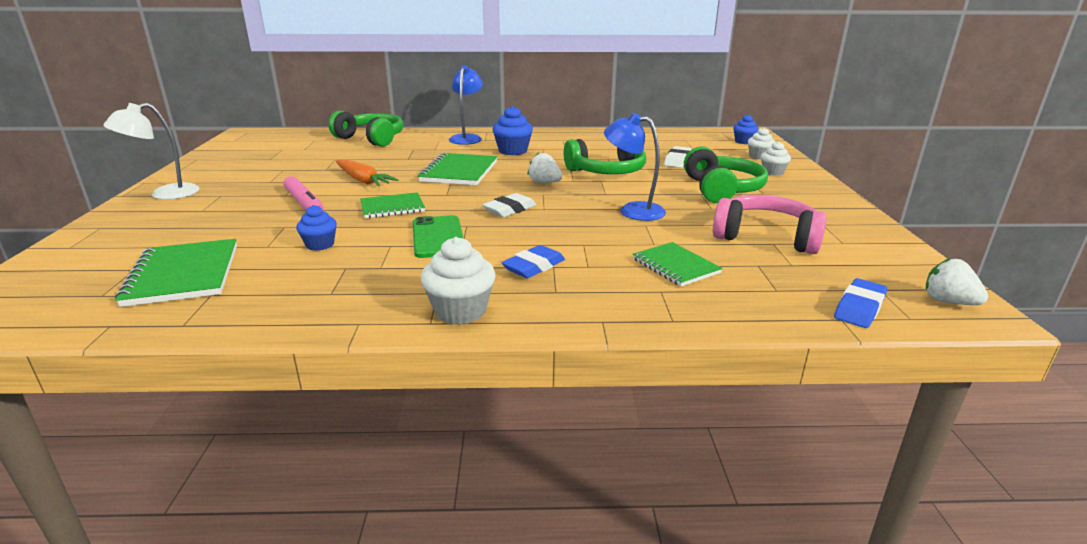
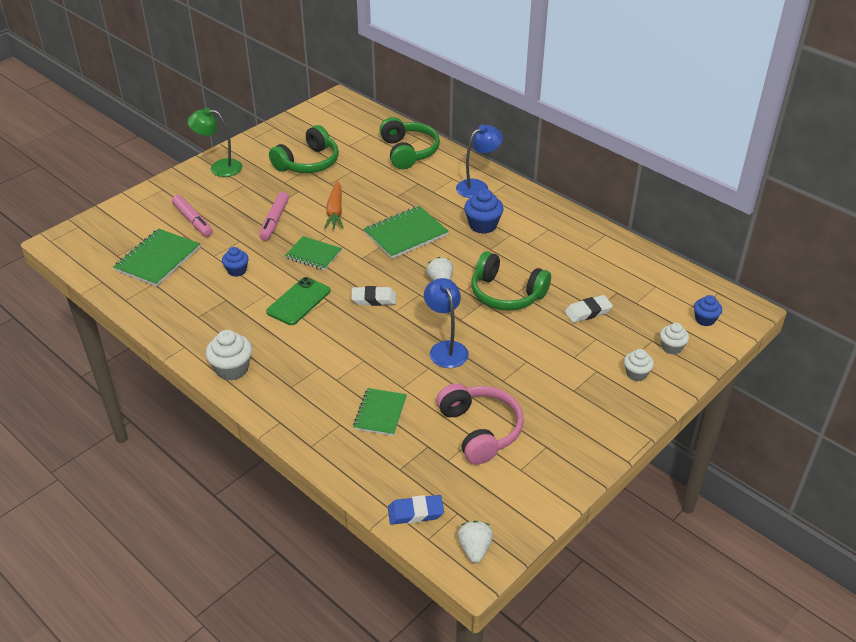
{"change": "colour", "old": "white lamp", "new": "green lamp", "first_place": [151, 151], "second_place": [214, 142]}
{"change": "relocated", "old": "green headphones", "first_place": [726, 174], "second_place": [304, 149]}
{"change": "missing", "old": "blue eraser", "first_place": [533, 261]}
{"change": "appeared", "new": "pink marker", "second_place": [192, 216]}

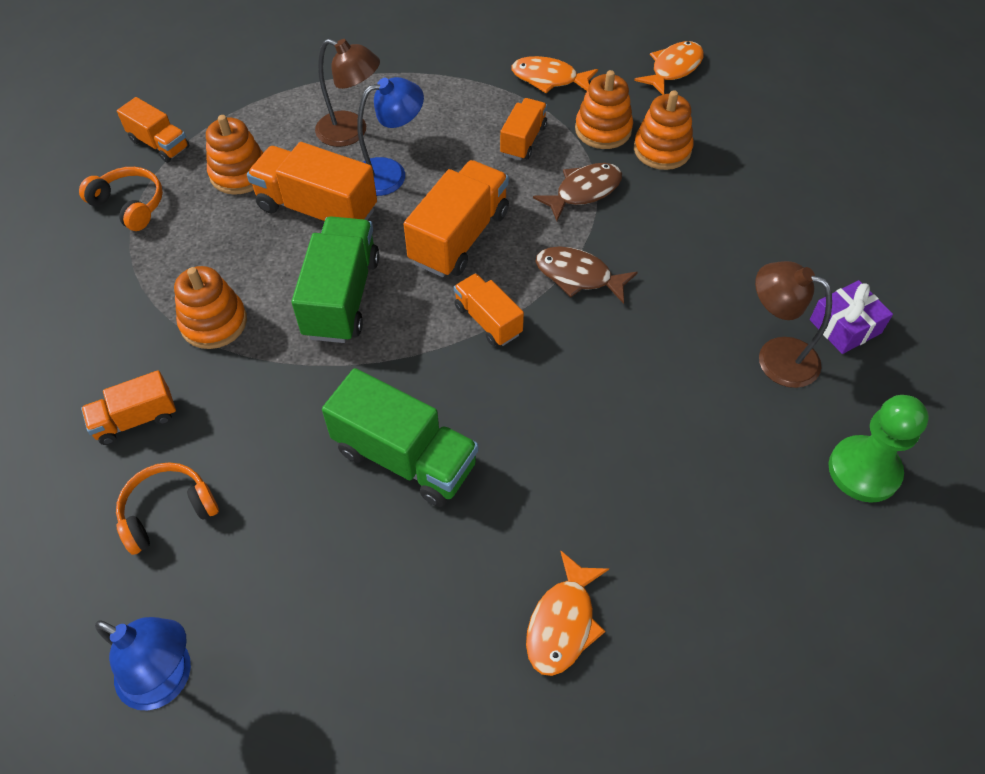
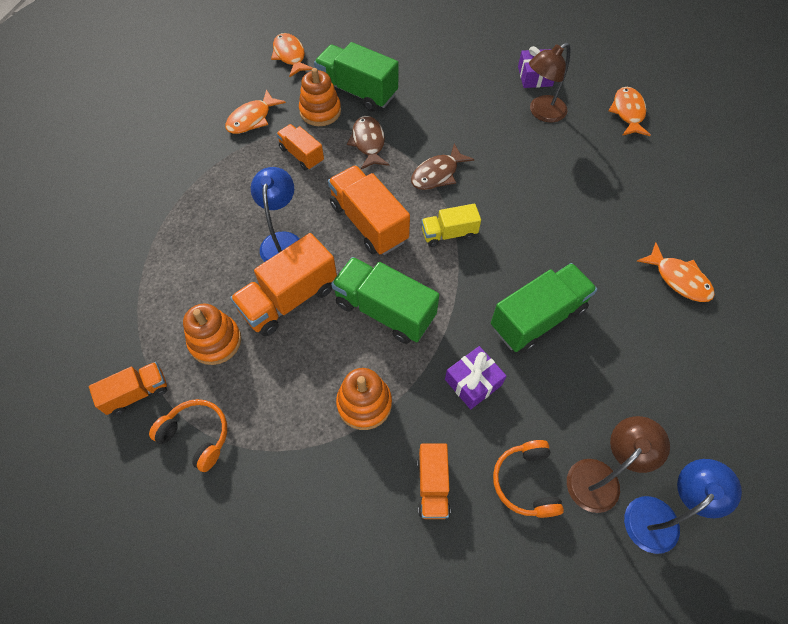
{"change": "relocated", "old": "brown lamp", "first_place": [347, 93], "second_place": [618, 464]}
{"change": "exchanged", "old": "orange stacking toy", "new": "green truck", "first_place": [664, 130], "second_place": [356, 77]}
{"change": "spun", "old": "orange headphones", "first_place": [121, 199], "second_place": [188, 435], "degrees": 60}
{"change": "colour", "old": "orange truck", "new": "yellow truck", "first_place": [489, 309], "second_place": [451, 225]}
{"change": "exchanged", "old": "green pawn", "new": "orange fish", "first_place": [878, 449], "second_place": [630, 111]}
{"change": "appeared", "new": "purple gift", "second_place": [475, 377]}

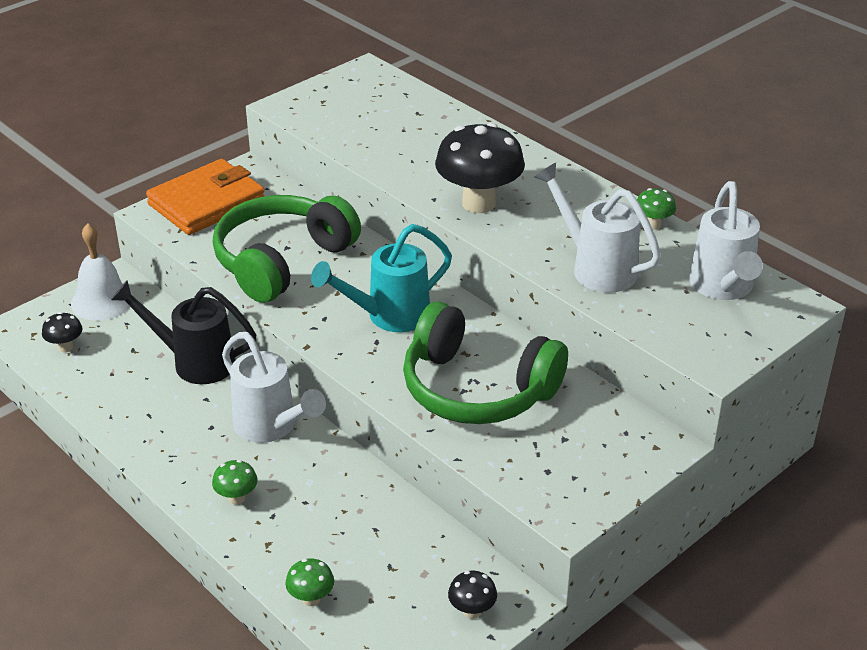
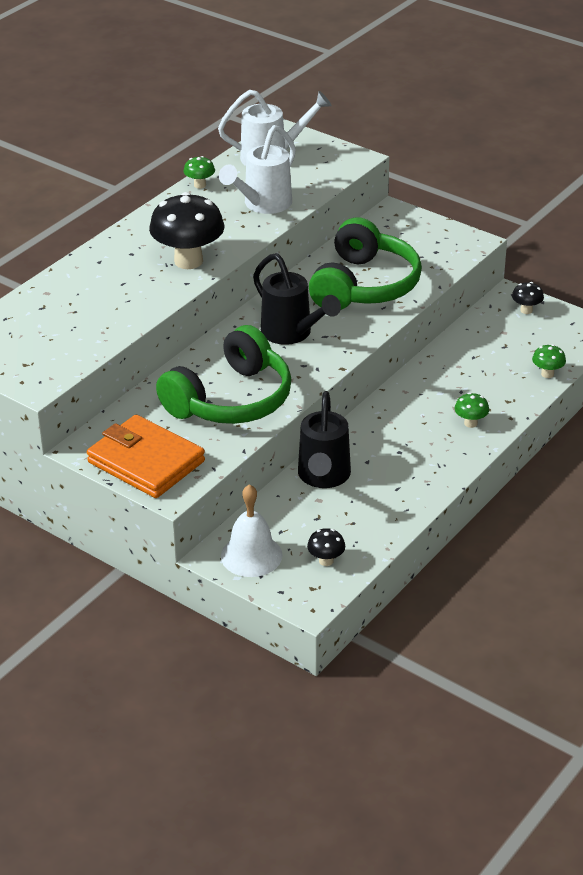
{"change": "spun", "old": "green headphones", "first_place": [287, 249], "second_place": [224, 374], "degrees": -75}
{"change": "colour", "old": "turquoise watering can", "new": "black watering can", "first_place": [381, 278], "second_place": [297, 299]}
{"change": "missing", "old": "white watering can", "first_place": [274, 387]}

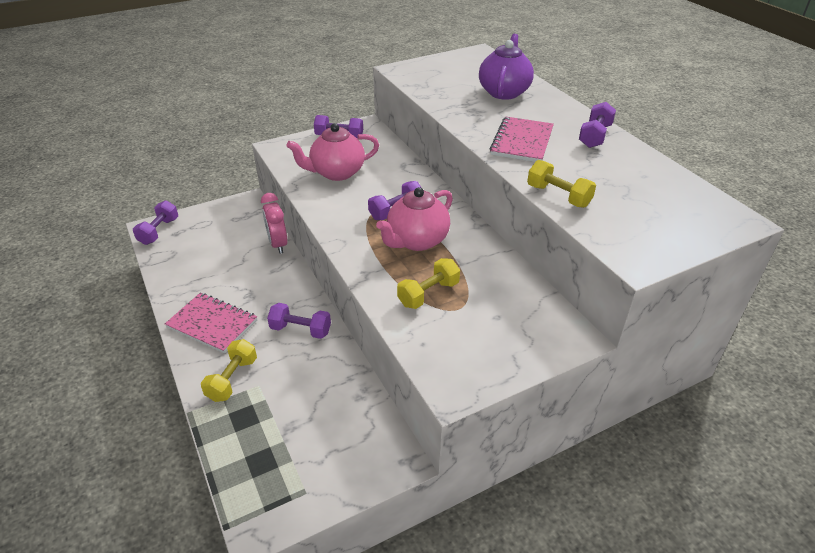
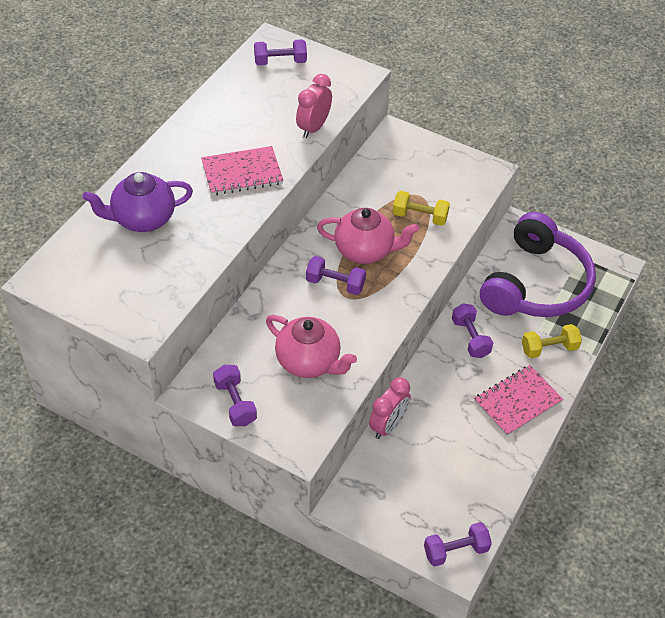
{"change": "relocated", "old": "purple dumbbell", "first_place": [597, 125], "second_place": [280, 52]}
{"change": "exchanged", "old": "yellow dumbbell", "new": "pink clock", "first_place": [561, 184], "second_place": [314, 106]}
{"change": "spun", "old": "pink notebook", "first_place": [211, 323], "second_place": [518, 400], "degrees": 60}
{"change": "appeared", "new": "purple headphones", "second_place": [538, 264]}

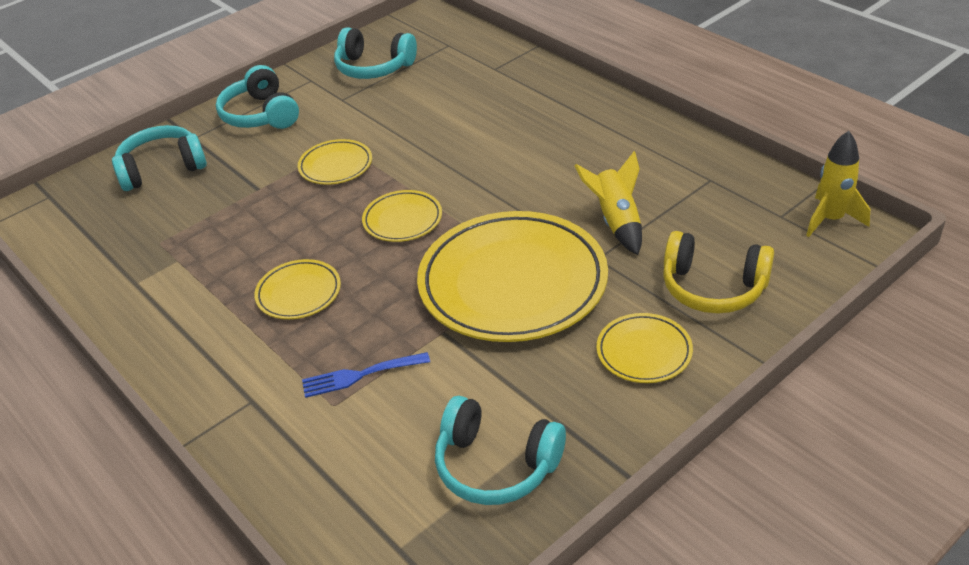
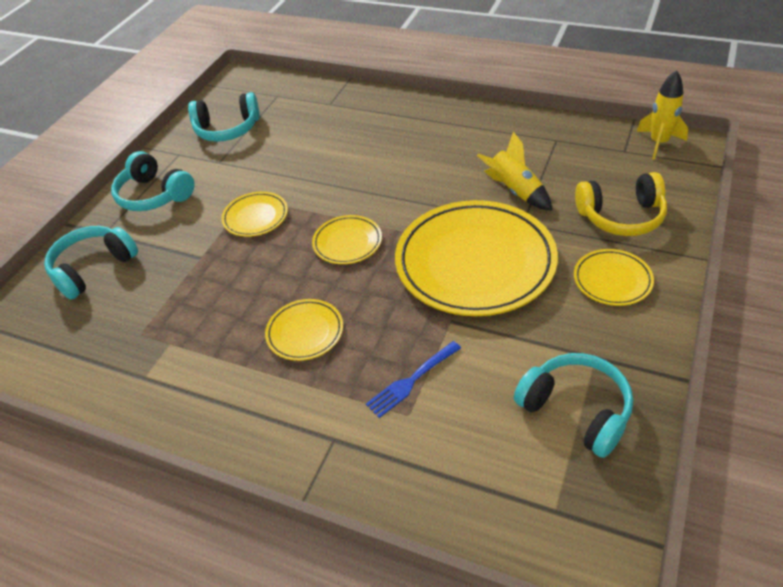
{"change": "spun", "old": "turquoise headphones", "first_place": [500, 450], "second_place": [573, 405], "degrees": -135}

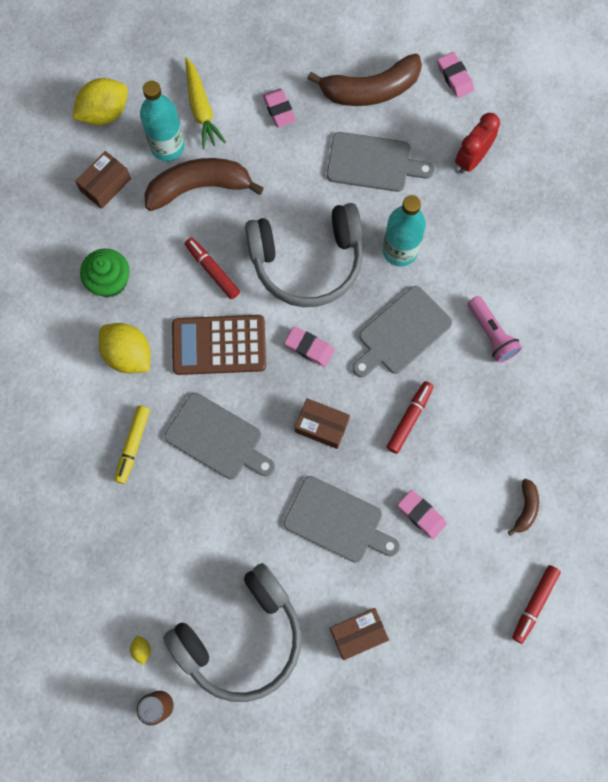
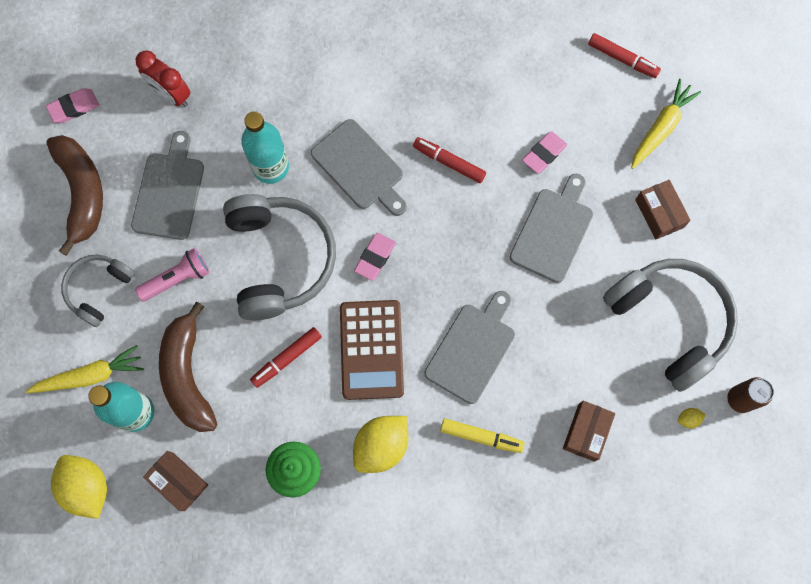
{"change": "exchanged", "old": "pink eraser", "new": "grey headphones", "first_place": [279, 108], "second_place": [98, 291]}
{"change": "relocated", "old": "pink flashlight", "first_place": [495, 329], "second_place": [172, 274]}
{"change": "relocated", "old": "brown box", "first_place": [322, 423], "second_place": [589, 431]}
{"change": "missing", "old": "brown banana", "first_place": [523, 507]}
{"change": "appeared", "new": "yellow carrot", "second_place": [666, 124]}

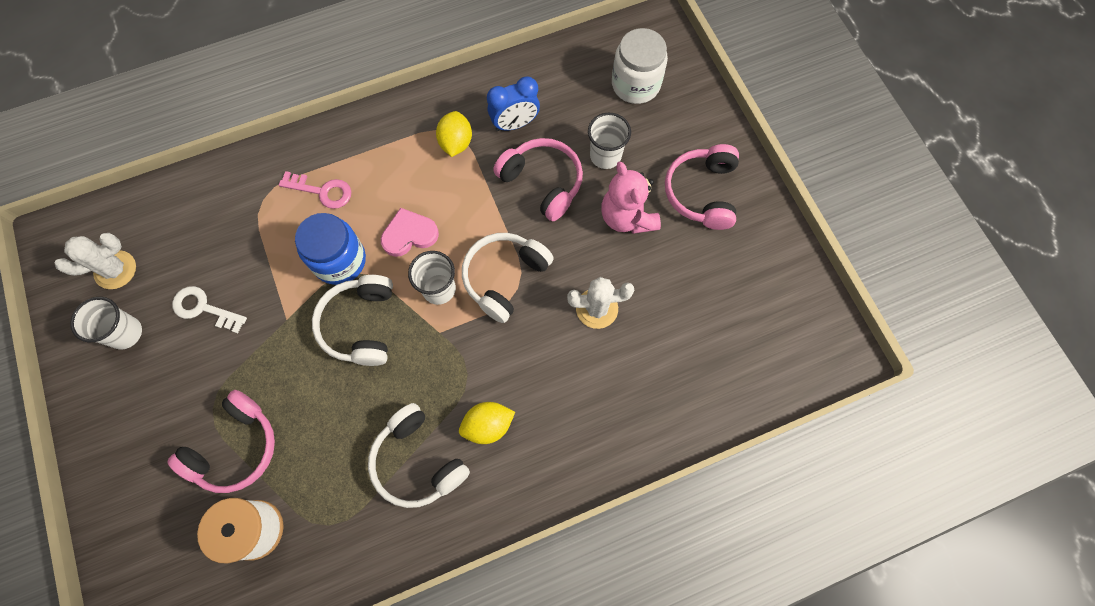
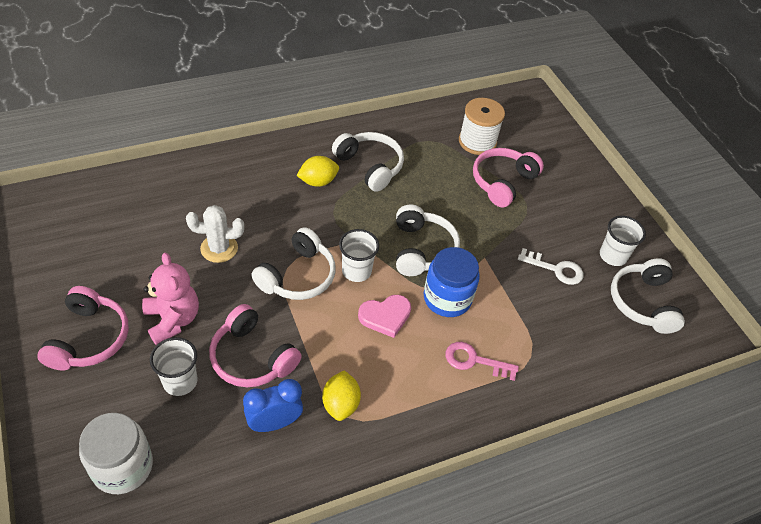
{"change": "exchanged", "old": "white cactus", "new": "white headphones", "first_place": [95, 261], "second_place": [648, 296]}

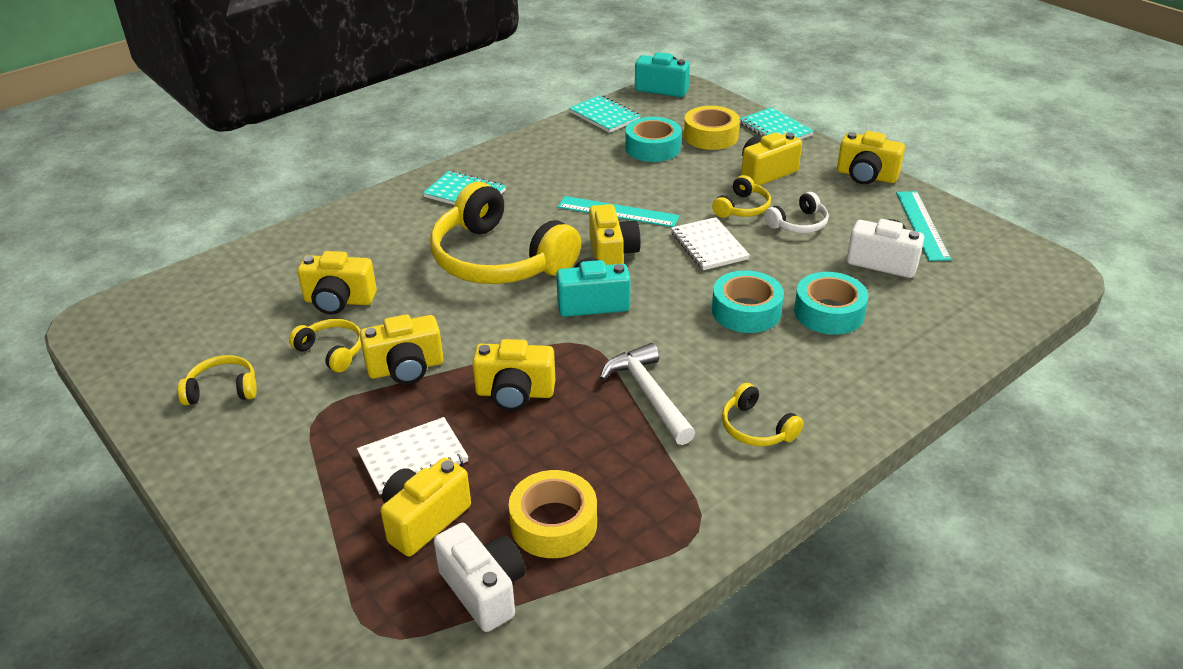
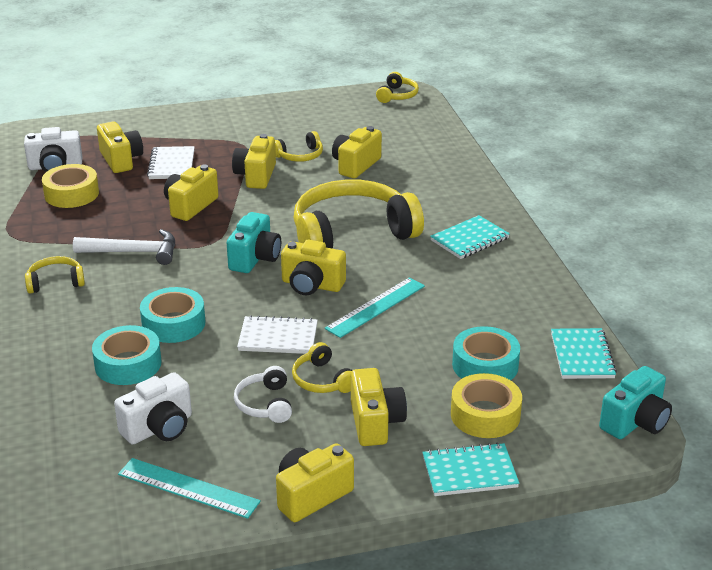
{"change": "spun", "old": "turquoise notebook", "first_place": [605, 114], "second_place": [584, 353], "degrees": -75}
{"change": "relocated", "old": "yellow headphones", "first_place": [217, 380], "second_place": [397, 87]}

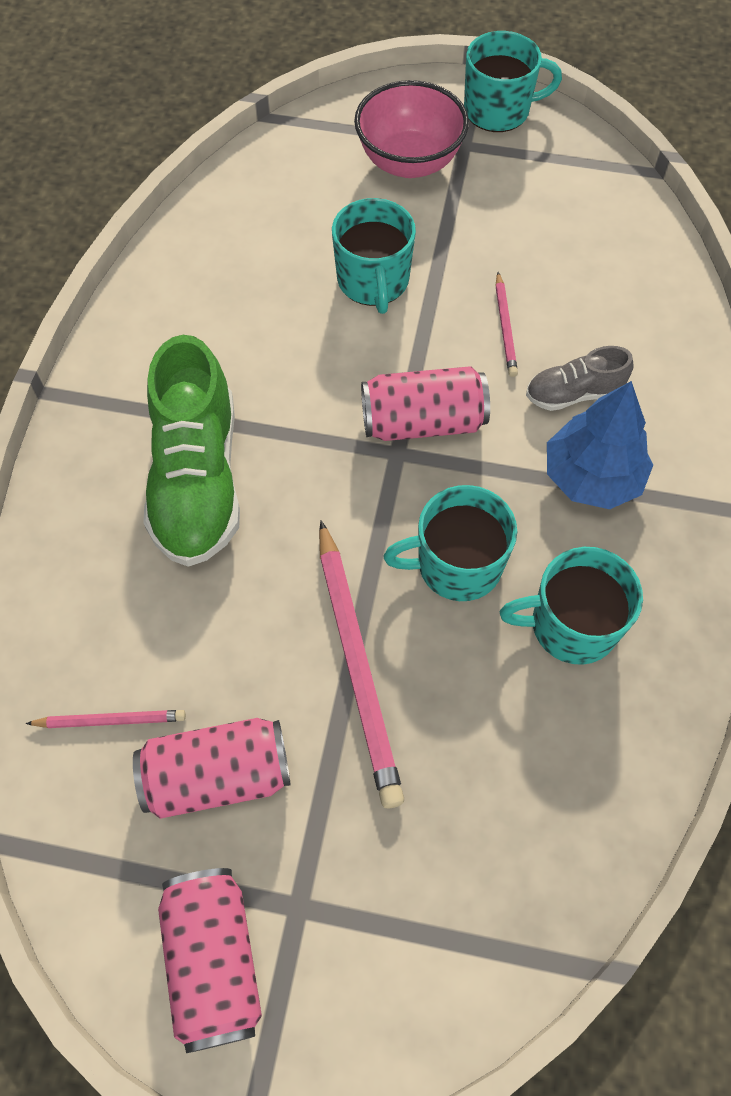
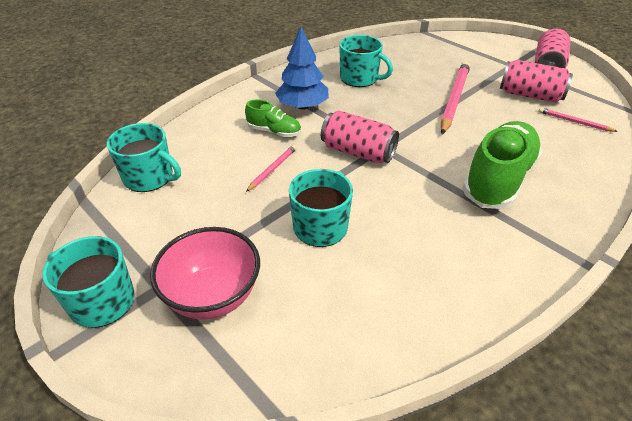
{"change": "colour", "old": "grey shoe", "new": "green shoe", "first_place": [580, 378], "second_place": [273, 118]}
{"change": "relocated", "old": "turquoise mug", "first_place": [450, 543], "second_place": [144, 157]}

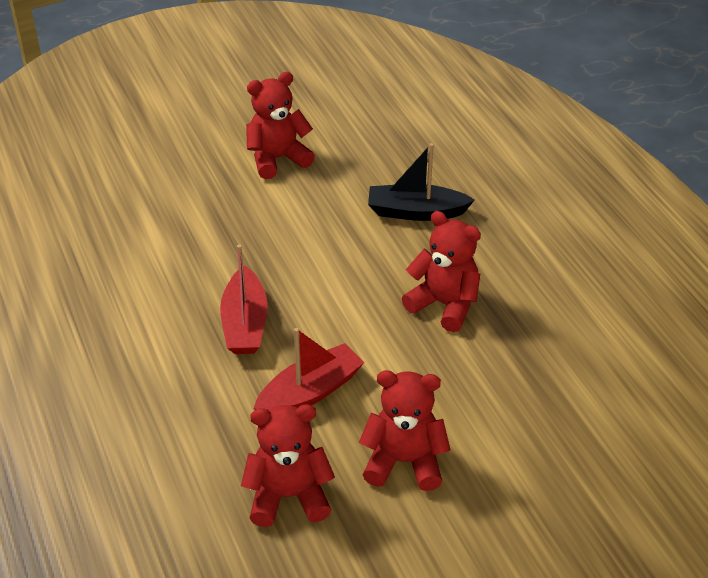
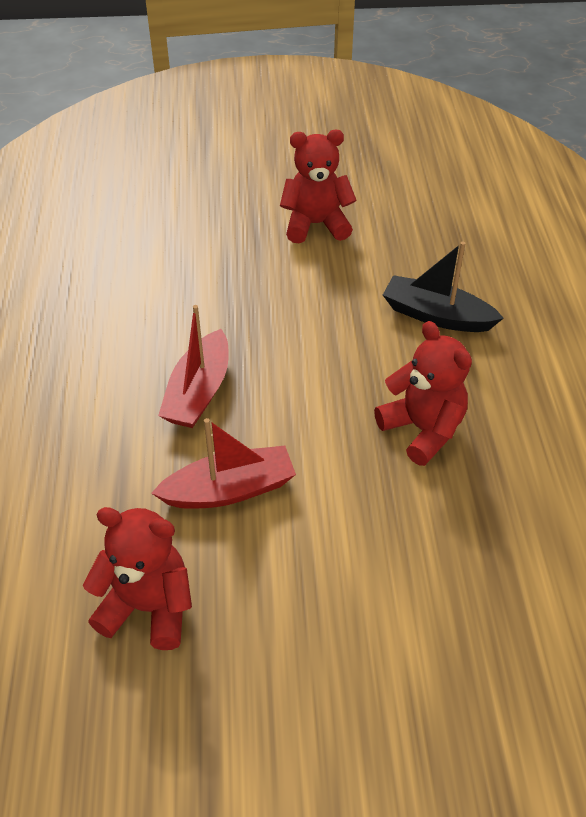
{"change": "missing", "old": "red teddy bear", "first_place": [405, 430]}

